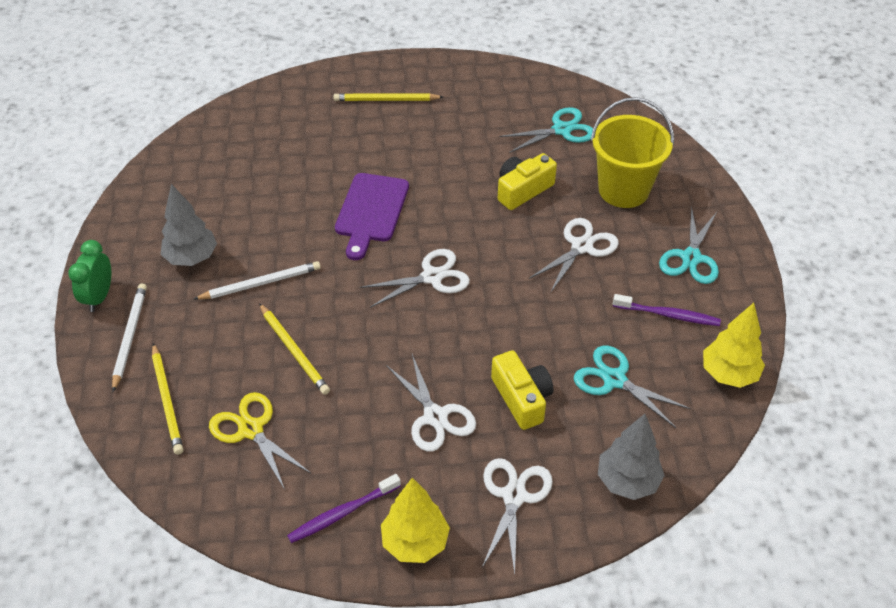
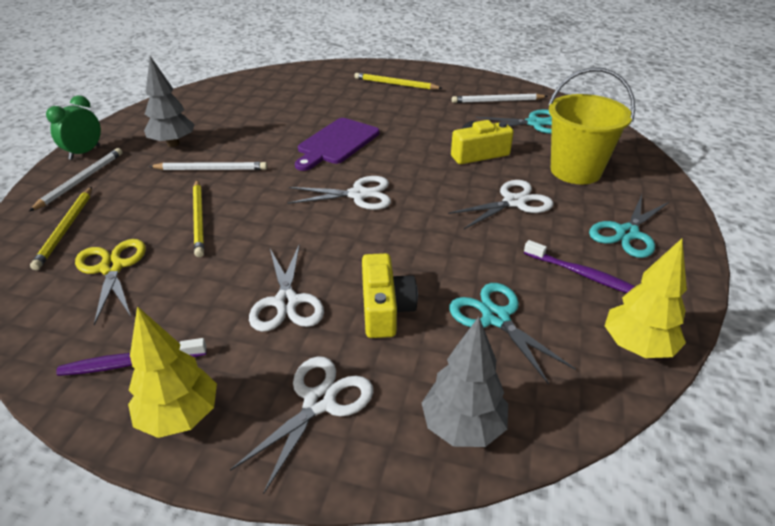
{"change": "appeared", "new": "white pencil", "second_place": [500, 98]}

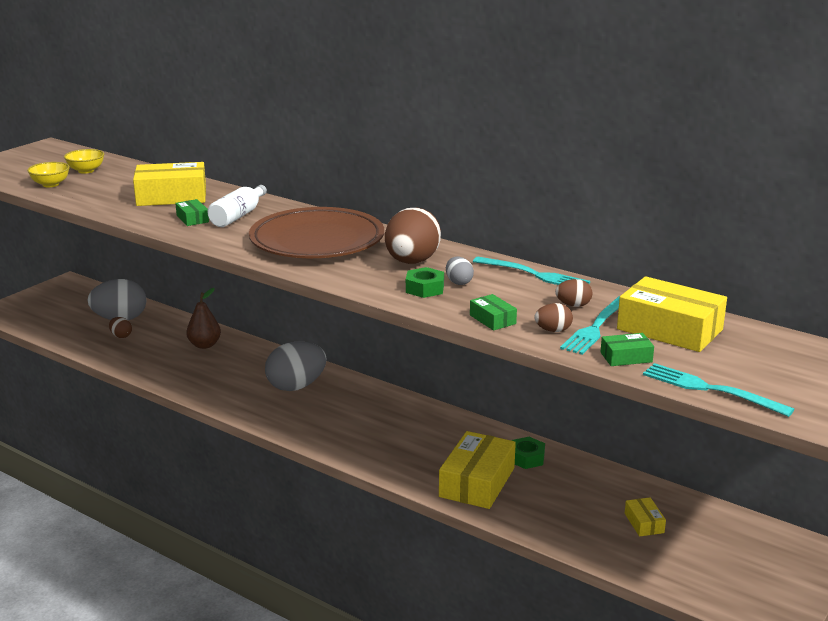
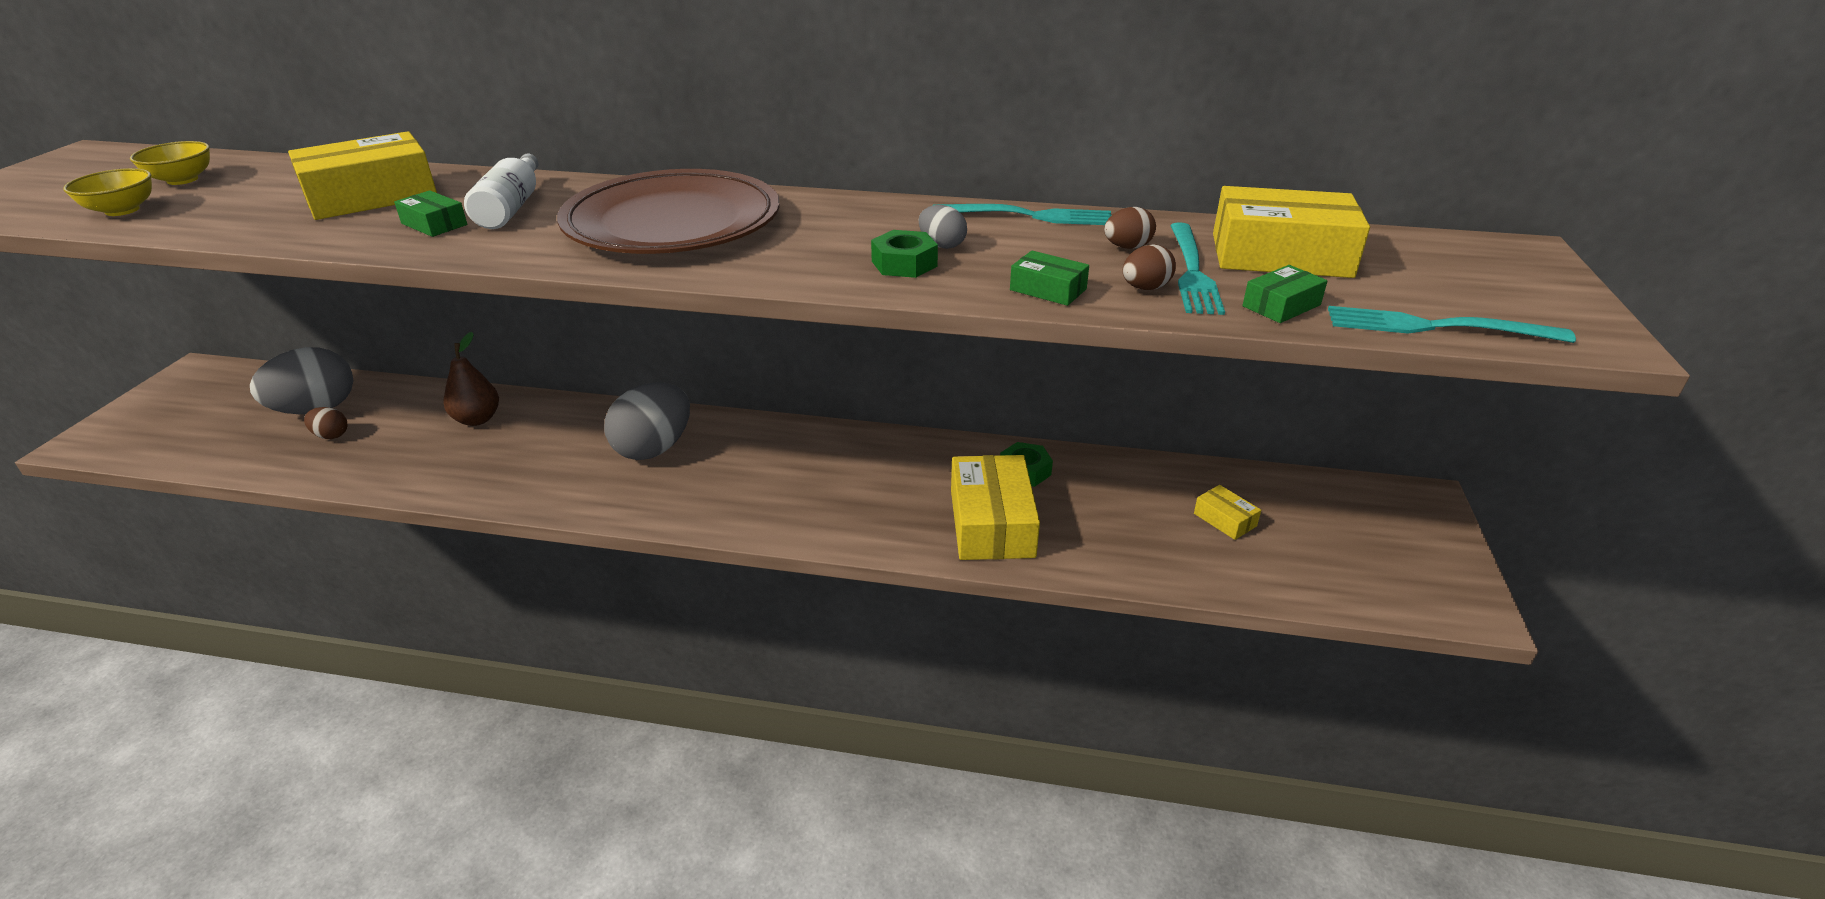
{"change": "missing", "old": "brown egg", "first_place": [413, 236]}

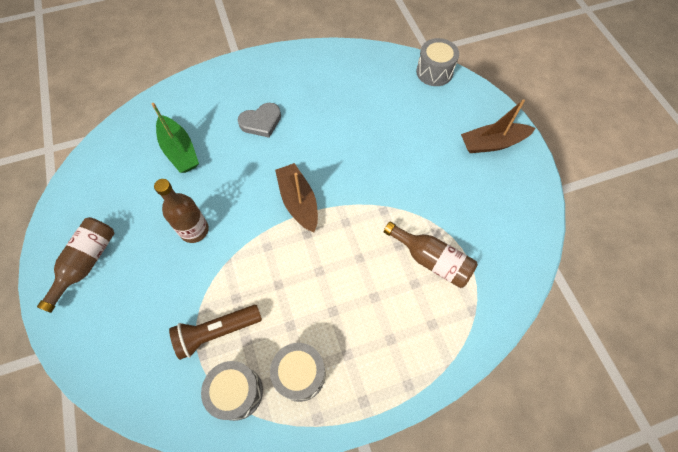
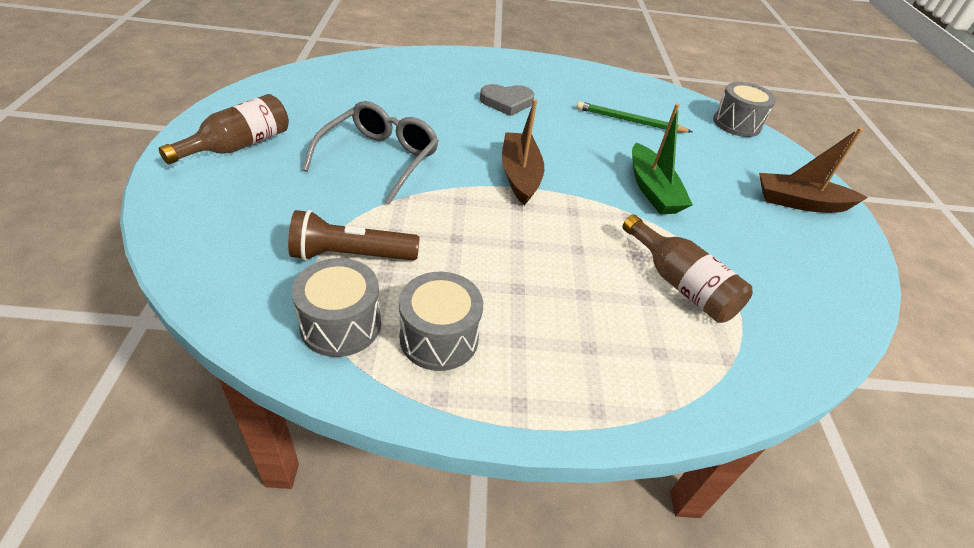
{"change": "relocated", "old": "green boat", "first_place": [175, 138], "second_place": [662, 159]}
{"change": "exchanged", "old": "brown bottle", "new": "grey glasses", "first_place": [181, 211], "second_place": [370, 153]}
{"change": "appeared", "new": "green pencil", "second_place": [634, 117]}

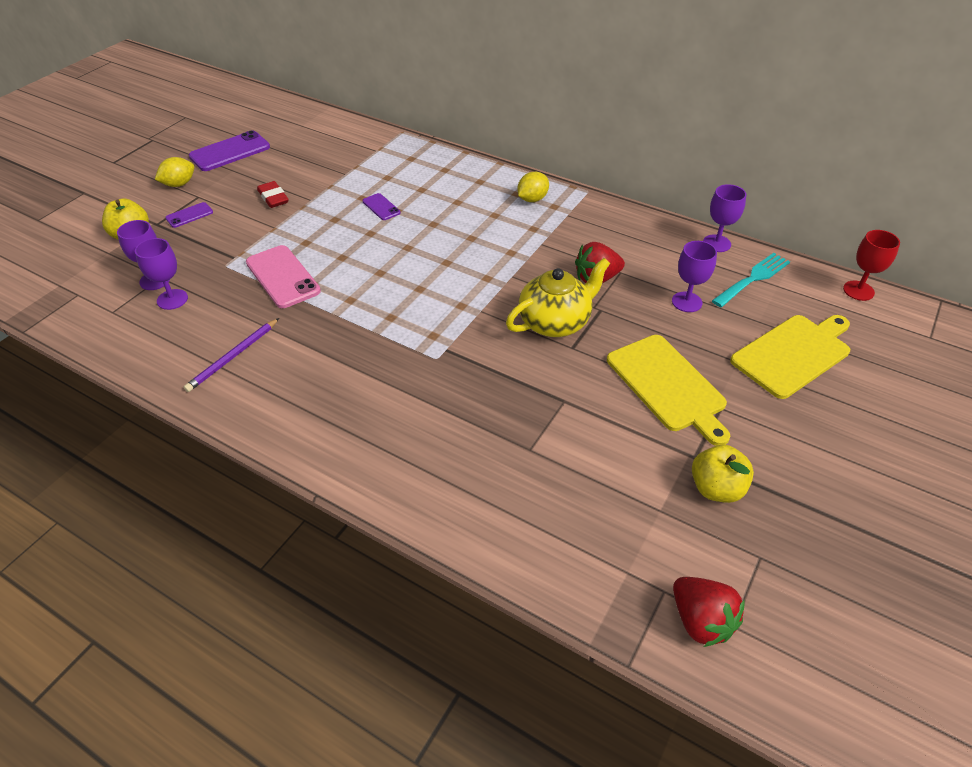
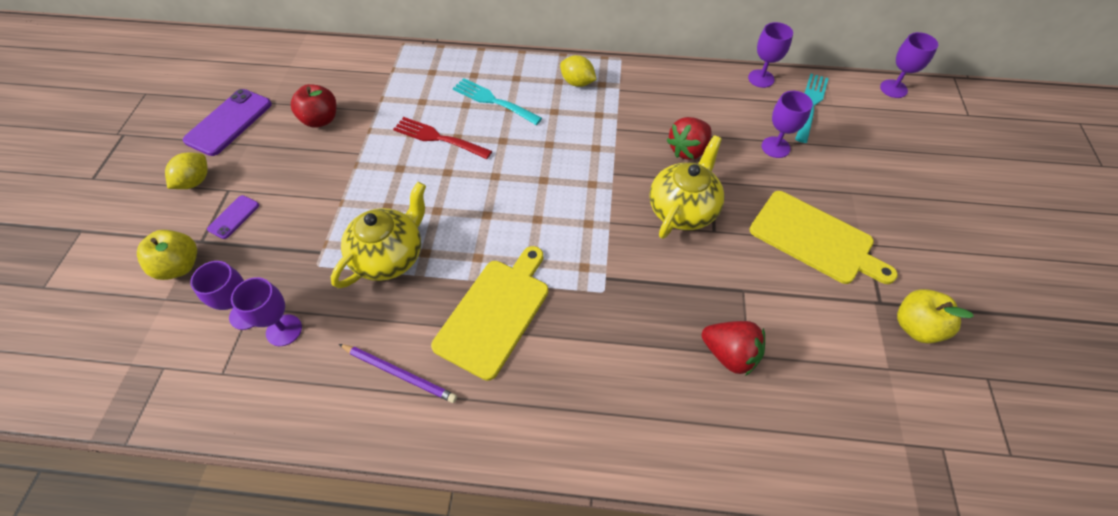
{"change": "spun", "old": "yellow lemon", "first_place": [533, 187], "second_place": [578, 71], "degrees": -75}
{"change": "missing", "old": "red eraser", "first_place": [273, 194]}
{"change": "exchanged", "old": "purple phone", "new": "red fork", "first_place": [382, 206], "second_place": [442, 138]}
{"change": "colour", "old": "red goblet", "new": "purple goblet", "first_place": [871, 265], "second_place": [909, 65]}
{"change": "exchanged", "old": "pink phone", "new": "yellow teapot", "first_place": [283, 276], "second_place": [378, 235]}
{"change": "relocated", "old": "yellow cutting board", "first_place": [790, 357], "second_place": [489, 313]}
{"change": "spun", "old": "purple pencil", "first_place": [231, 355], "second_place": [398, 373], "degrees": -75}
{"change": "relocated", "old": "red strawberry", "first_place": [709, 612], "second_place": [733, 348]}
{"change": "appeared", "new": "turquoise fork", "second_place": [497, 101]}
{"change": "appeared", "new": "red apple", "second_place": [314, 106]}

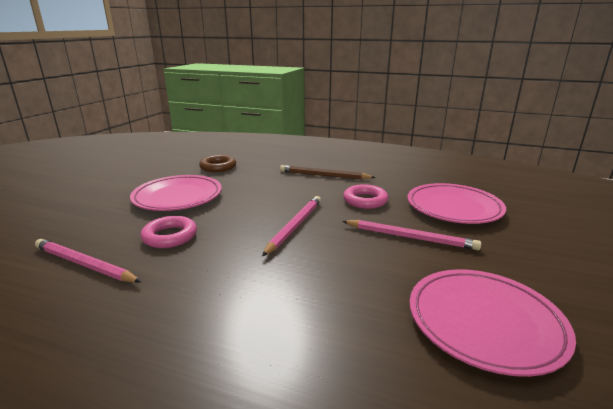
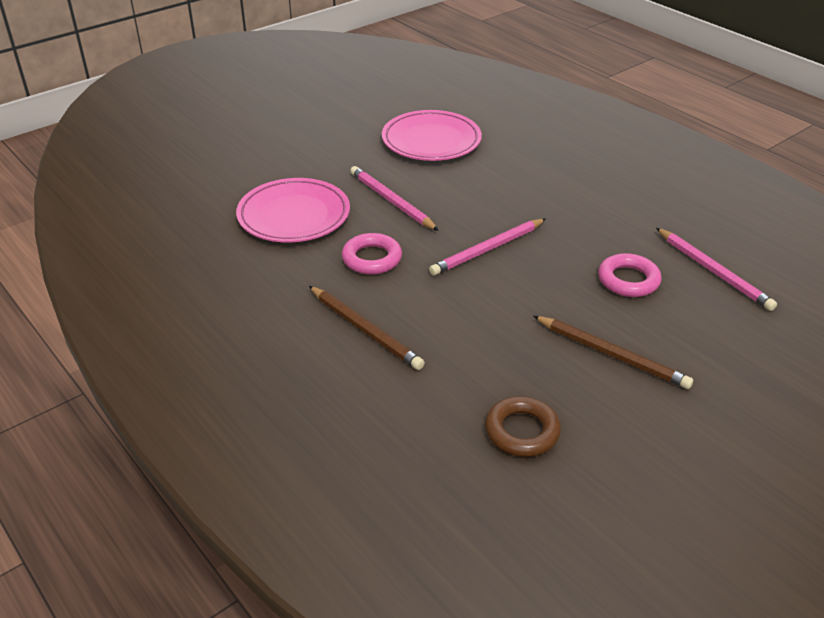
{"change": "exchanged", "old": "pink plate", "new": "brown pencil", "first_place": [176, 193], "second_place": [613, 352]}

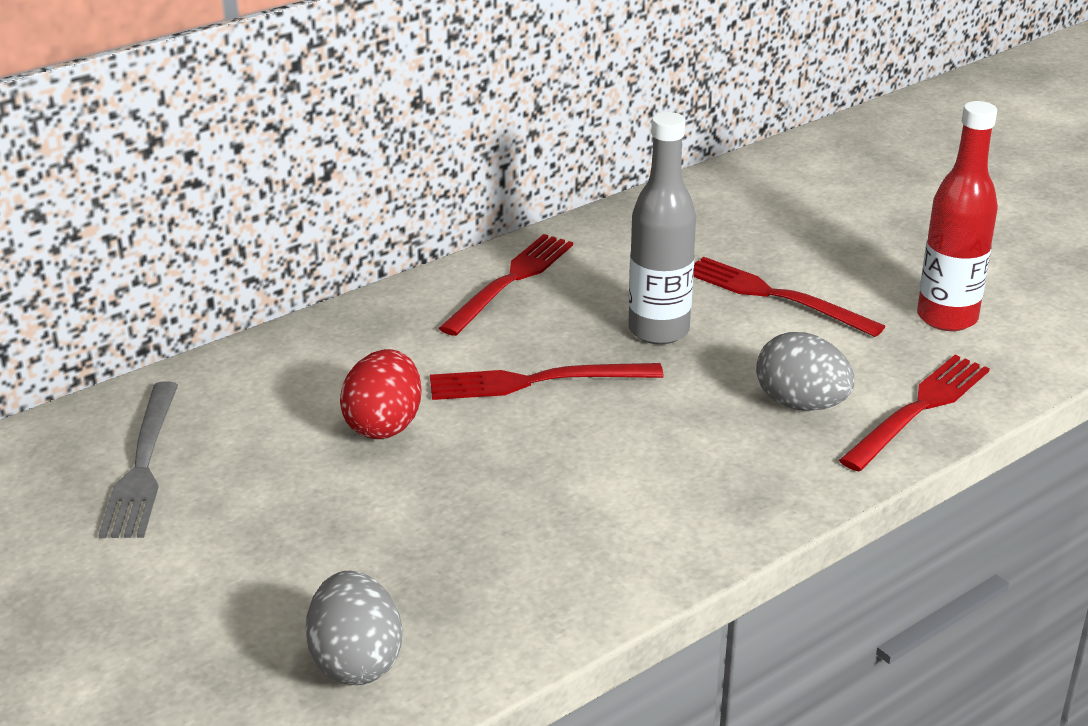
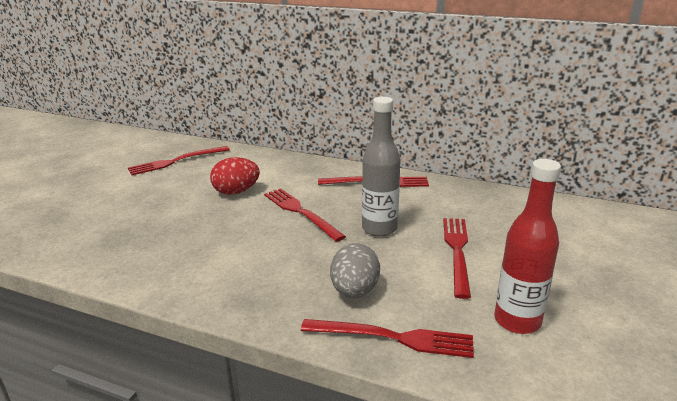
{"change": "colour", "old": "grey fork", "new": "red fork", "first_place": [138, 459], "second_place": [179, 160]}
{"change": "missing", "old": "grey egg", "first_place": [354, 628]}

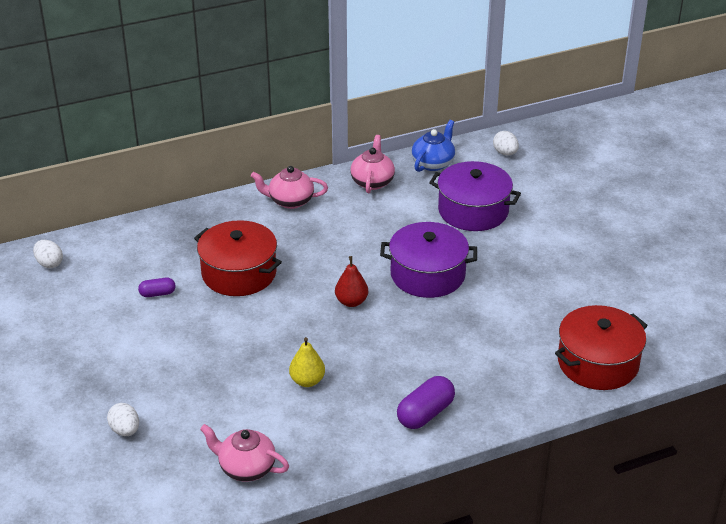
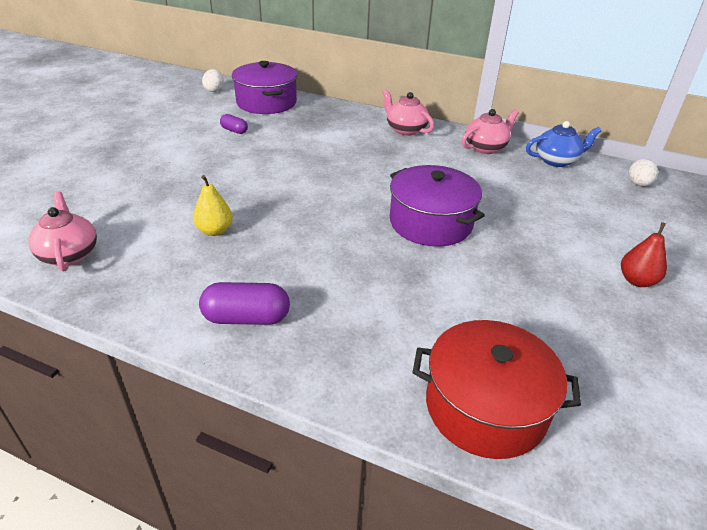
{"change": "relocated", "old": "purple pot", "first_place": [475, 196], "second_place": [264, 87]}
{"change": "missing", "old": "red pot", "first_place": [238, 258]}
{"change": "relocated", "old": "red pear", "first_place": [351, 281], "second_place": [644, 254]}
{"change": "missing", "old": "white egg", "first_place": [123, 419]}

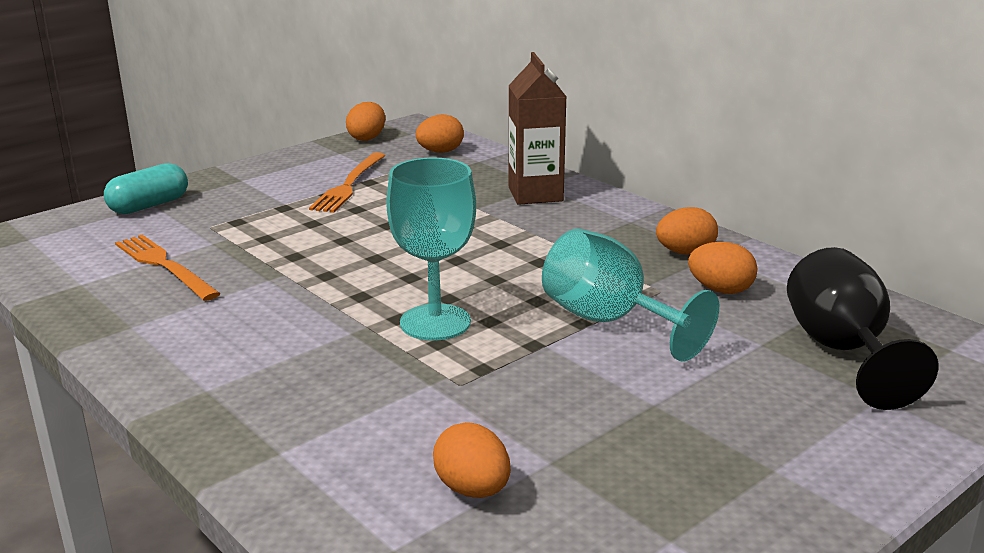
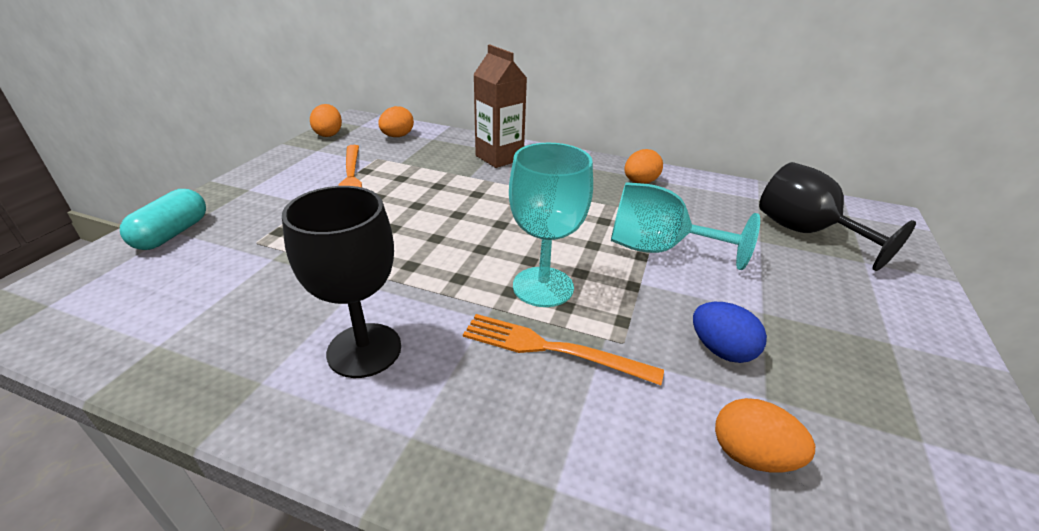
{"change": "relocated", "old": "orange fork", "first_place": [168, 268], "second_place": [563, 349]}
{"change": "missing", "old": "orange egg", "first_place": [723, 268]}
{"change": "appeared", "new": "black goblet", "second_place": [341, 282]}
{"change": "appeared", "new": "blue egg", "second_place": [730, 332]}

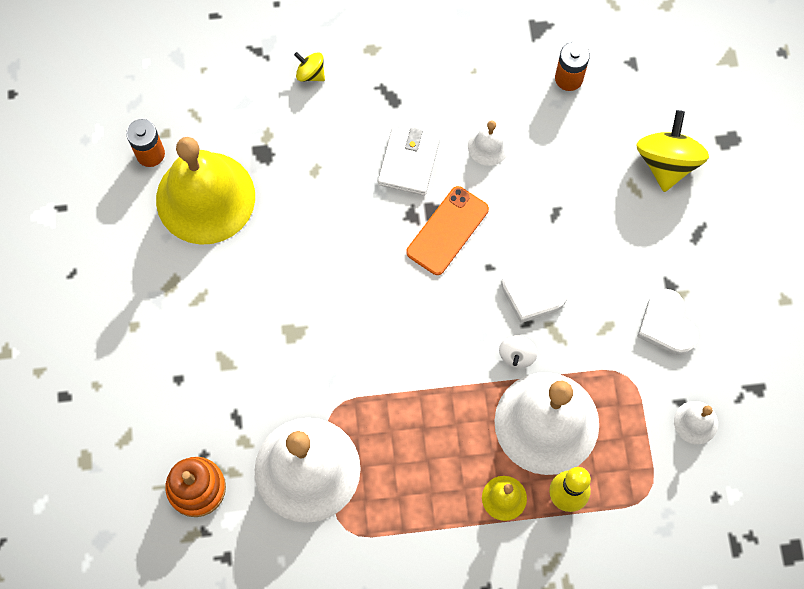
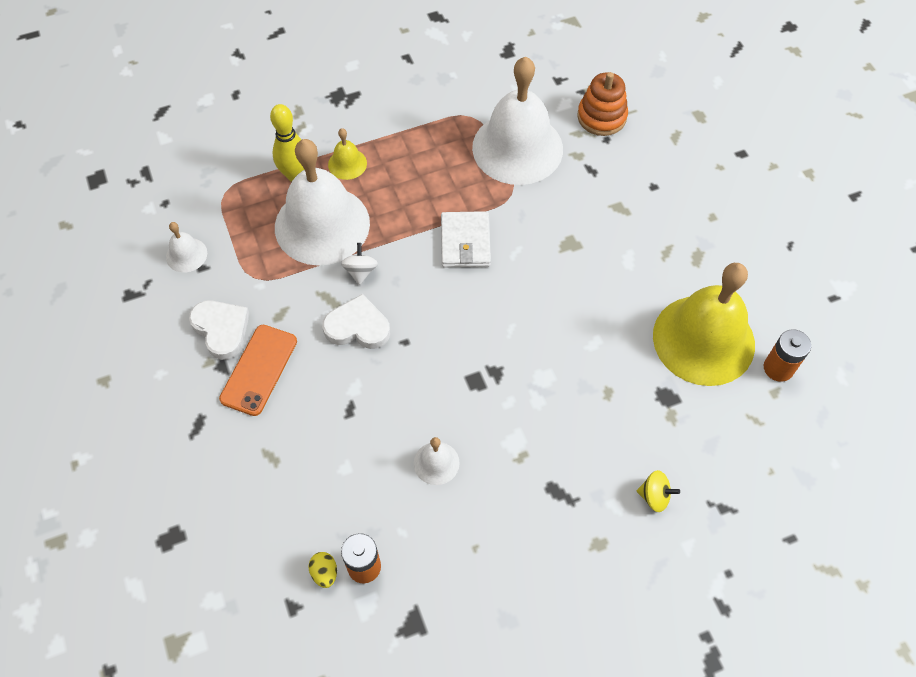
{"change": "missing", "old": "yellow spinning top", "first_place": [673, 151]}
{"change": "relocated", "old": "white wallet", "first_place": [409, 161], "second_place": [466, 239]}
{"change": "relocated", "old": "orange phone", "first_place": [447, 230], "second_place": [258, 370]}
{"change": "appeared", "new": "yellow egg", "second_place": [323, 570]}

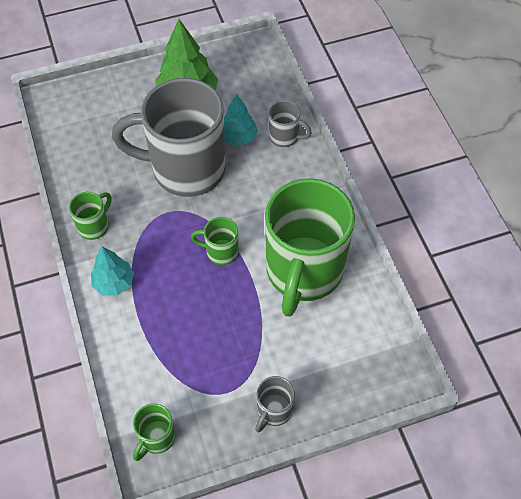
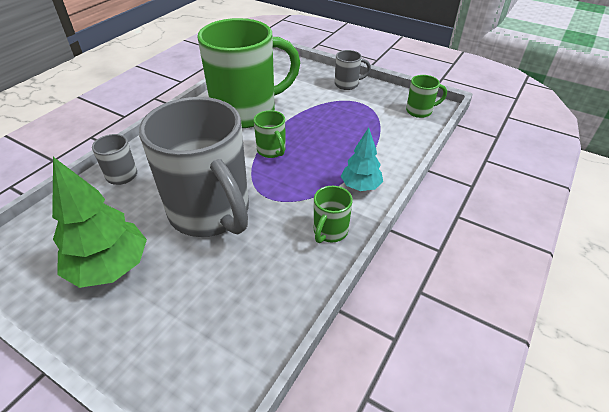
{"change": "missing", "old": "turquoise tree", "first_place": [241, 120]}
{"change": "spun", "old": "green mug", "first_place": [90, 216], "second_place": [333, 214], "degrees": -60}

